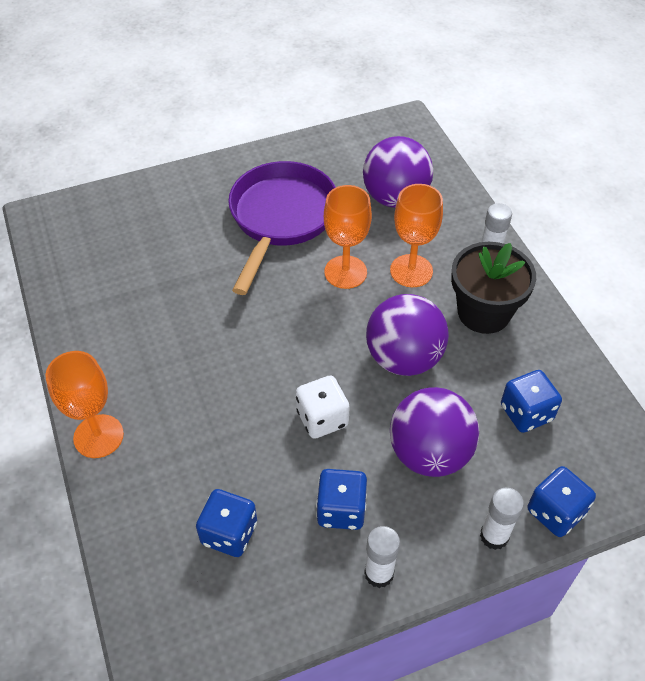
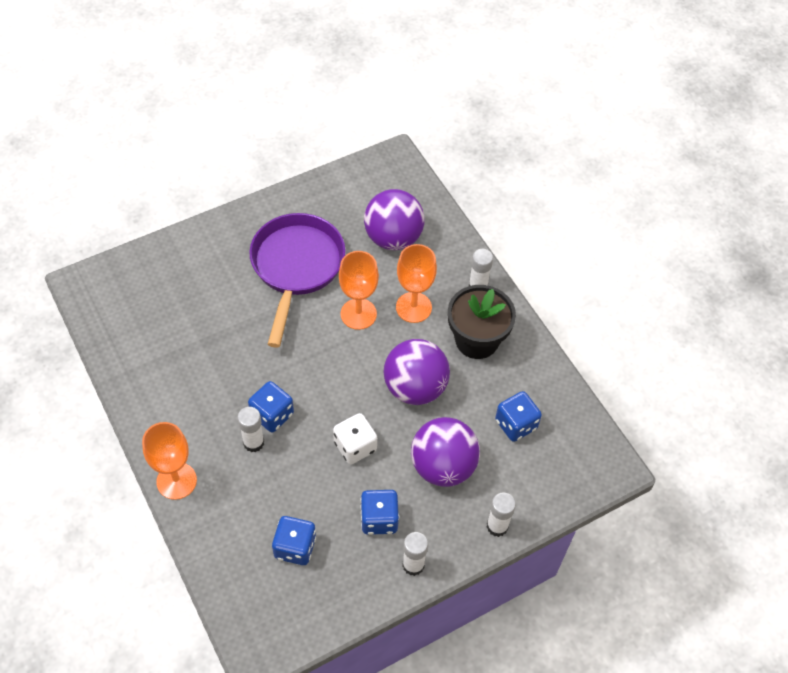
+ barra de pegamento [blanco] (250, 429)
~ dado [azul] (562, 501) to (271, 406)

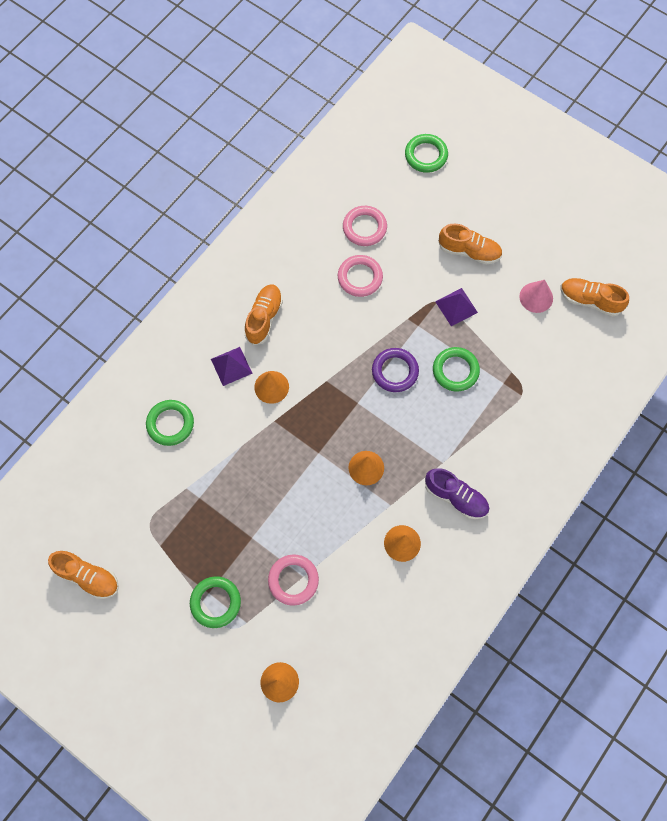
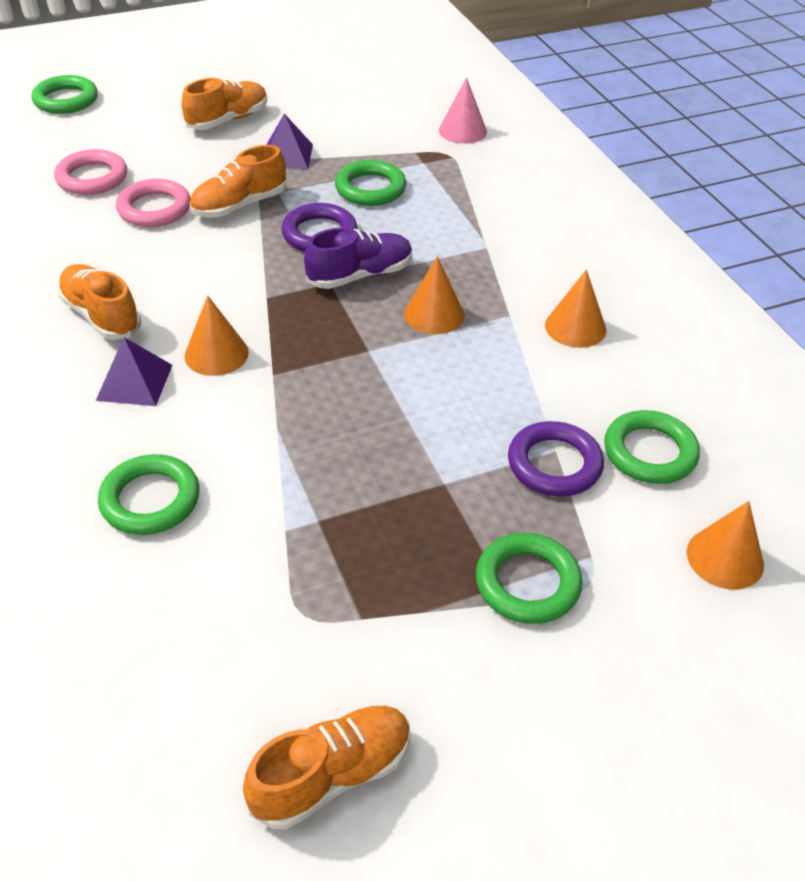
~ zapato [naranja] (595, 297) to (237, 181)
~ zapato [morado] (457, 493) to (358, 258)
~ cono [rosa] (536, 296) to (463, 110)
~ anillo [rosa] (293, 580) to anillo [morado] (556, 458)
+ anillo [verde] (652, 447)

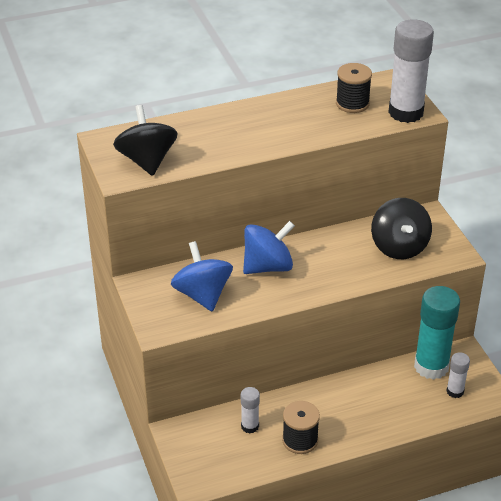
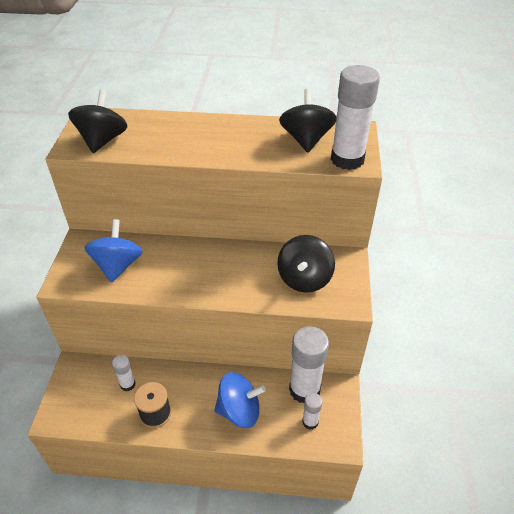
~ peonza [azul] (269, 247) to (240, 400)
~ carrete [negro] (354, 88) to peonza [negro] (308, 121)
~ barra de pegamento [turquesa] (437, 333) to barra de pegamento [blanco] (309, 364)

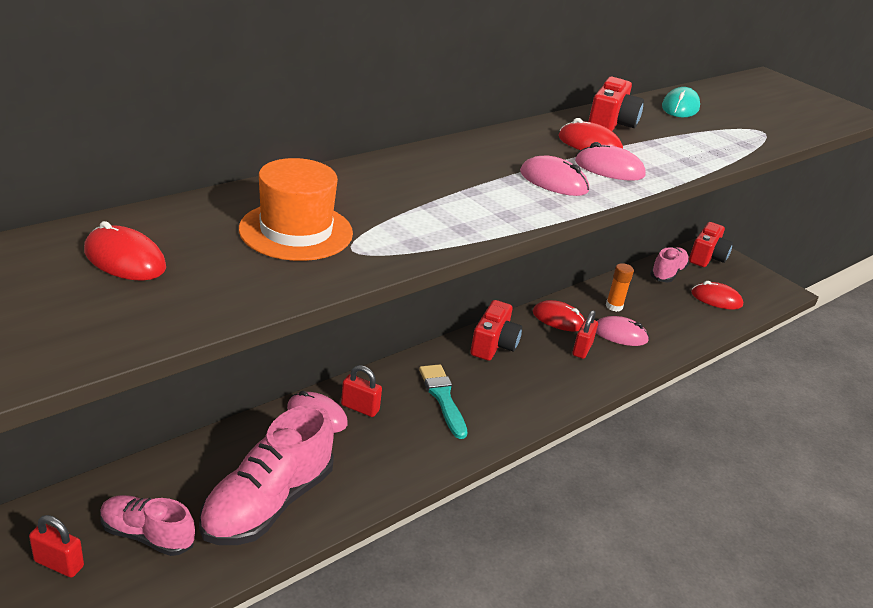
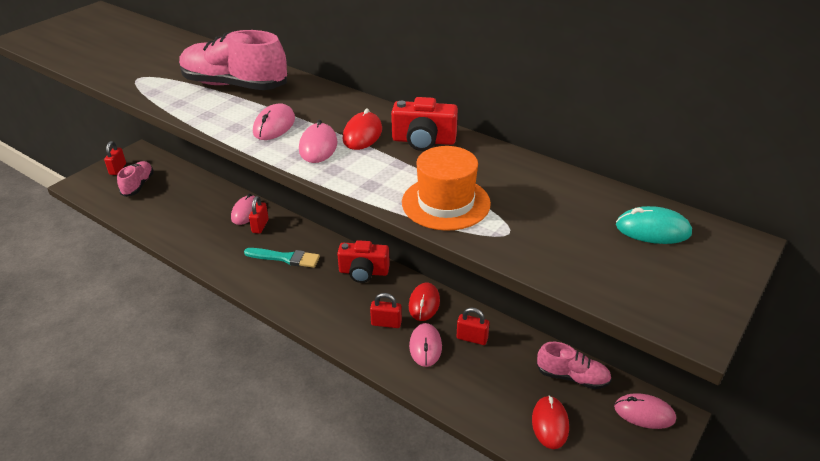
~ zapato [rosa] (266, 475) to (233, 60)
~ pincel [turquesa] (443, 401) = (282, 258) 45 degrees clockwise
~ sombrero [naranja] (296, 209) to (446, 188)
~ barra de pegamento [naranja] (620, 287) to candado [rojo] (473, 326)
~ cámara [rojo] (711, 244) to ratón [rosa] (645, 411)
~ ratón [turquesa] (681, 102) to (654, 225)
- ratón [rojo] (125, 251)

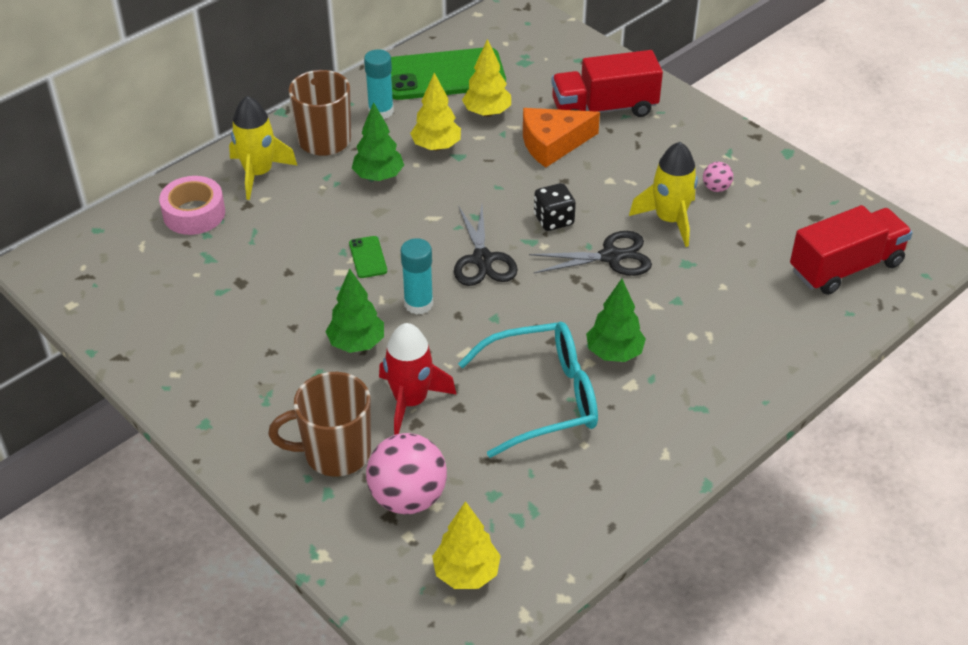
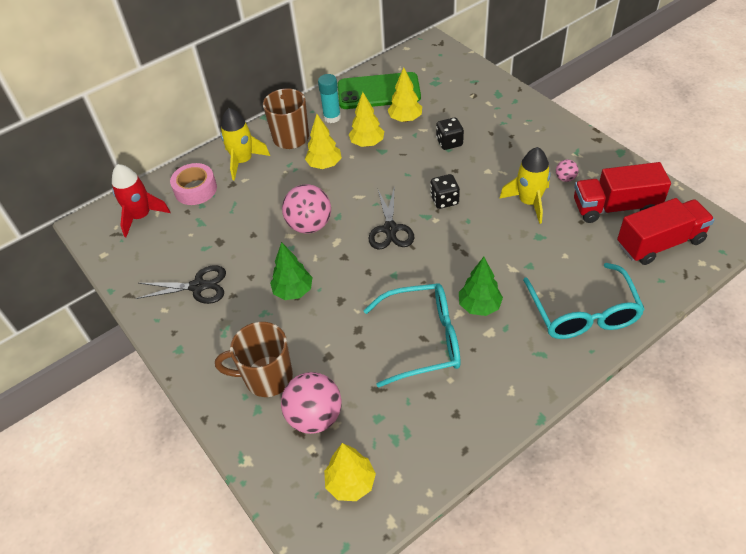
~ cohete [rojo] (417, 379) to (141, 200)
~ tijeras [negro] (590, 253) to (181, 284)
~ móvil [verde] (368, 257) to pelota [rosa] (306, 209)
~ árbol [verde] (378, 141) to árbol [amarillo] (323, 141)
~ queso [naranja] (561, 138) to dado [negro] (450, 134)
+ gafas [turquesa] (584, 301)
~ camión [rojo] (607, 83) to (622, 192)
- barra de pegamento [turquesa] (417, 276)

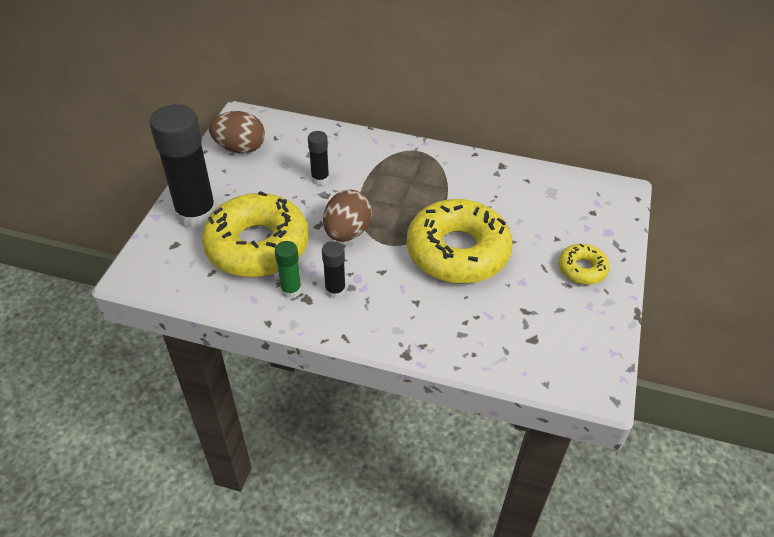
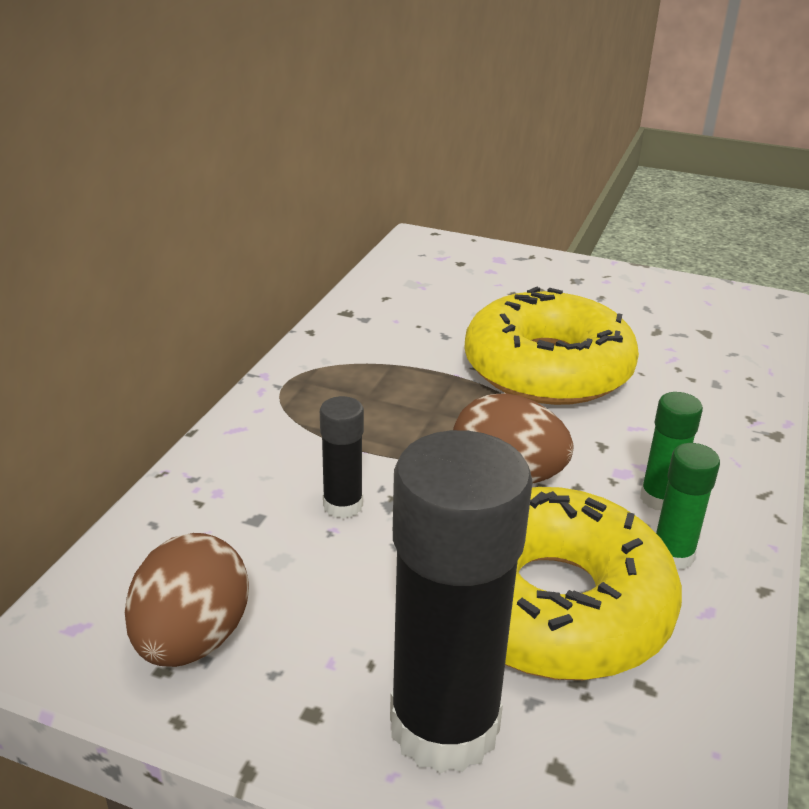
~ barra de pegamento [negro] (334, 270) to barra de pegamento [verde] (671, 451)
- rosquilla [amarillo] (584, 264)

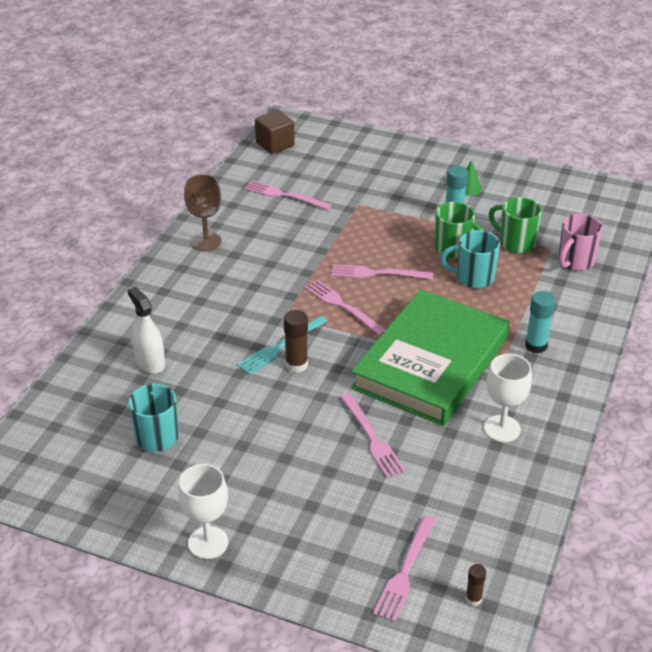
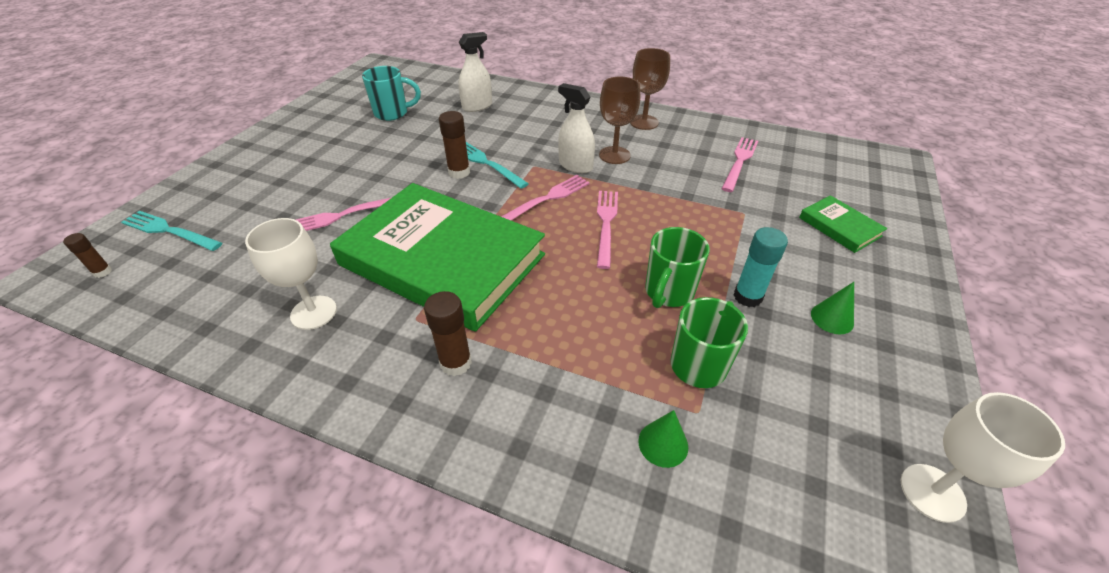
~ tenedor [rosa] (404, 568) to tenedor [turquesa] (171, 231)
~ barra de pegamento [turquesa] (540, 322) to barra de pegamento [marrón] (448, 333)
+ pulverizador [blanco] (576, 128)
+ copa [marrón] (619, 120)
~ taza [rosa] (580, 242) to cono [verde] (663, 439)
+ libro [verde] (843, 224)
~ copa [blanco] (203, 511) to (983, 457)
- cubo [marrón] (275, 132)
- taza [turquesa] (470, 259)

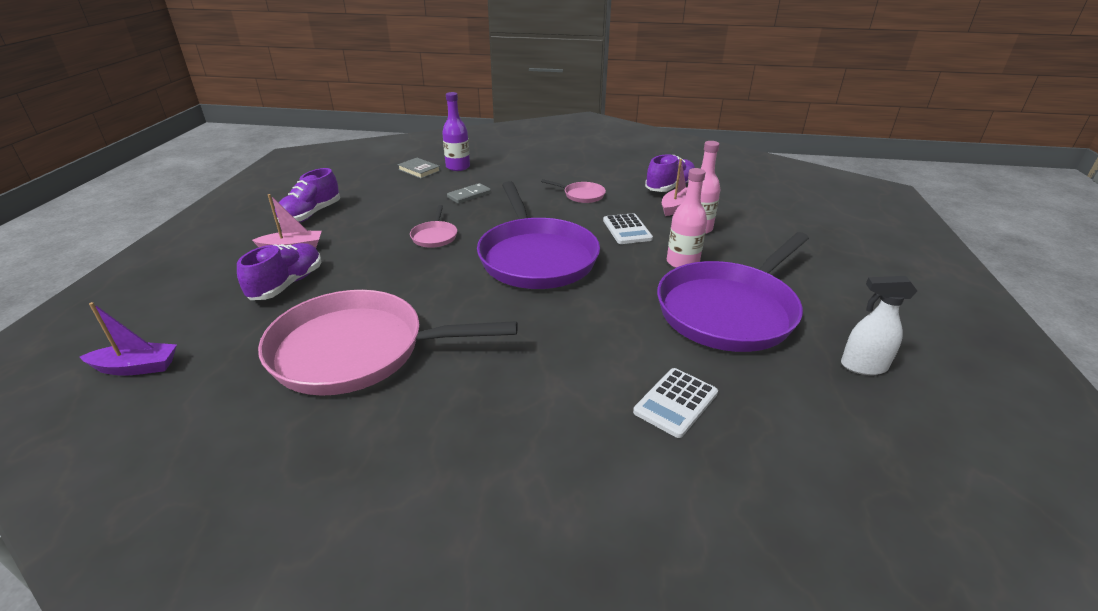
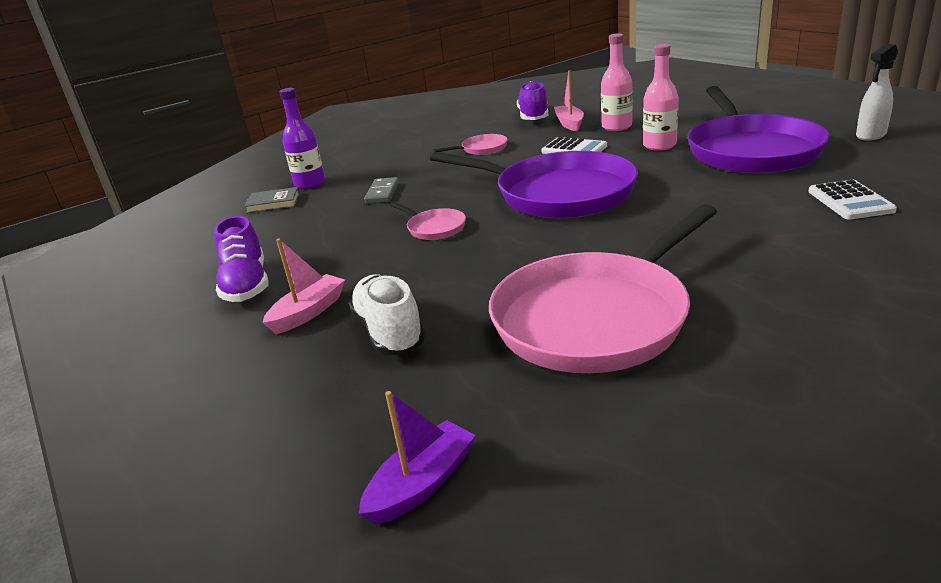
~ zapato [morado] (279, 271) to zapato [blanco] (387, 314)

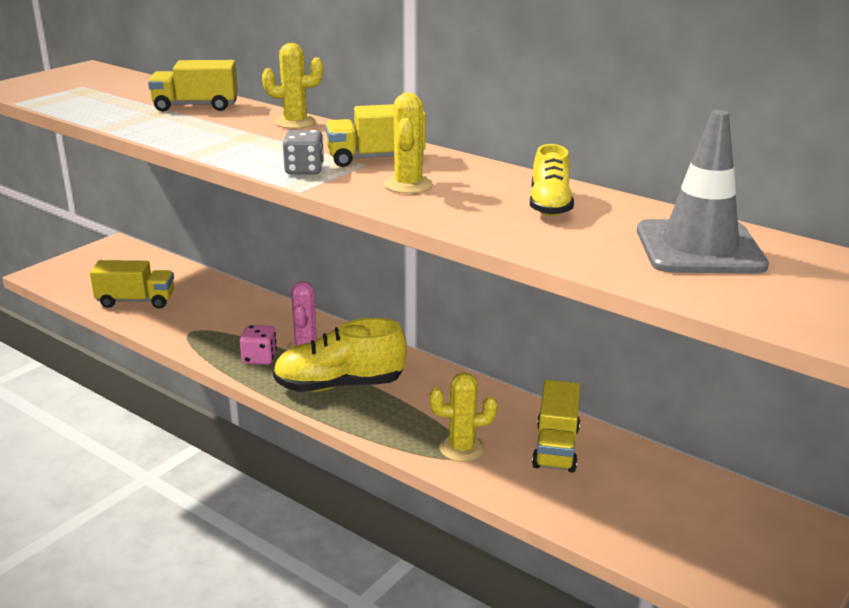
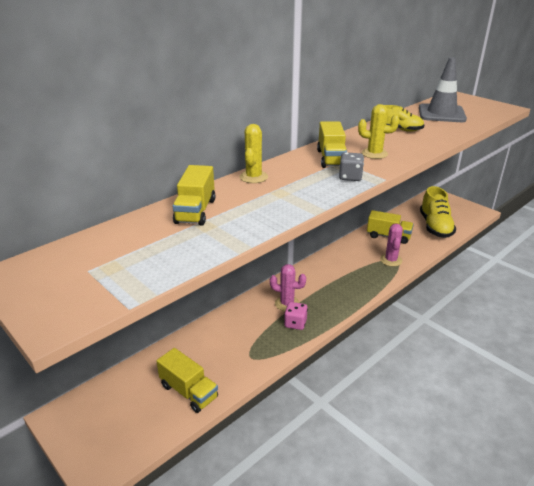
~ camión [amarillo] (132, 284) = (187, 380) 120 degrees clockwise
~ cactus [amarillo] (463, 417) to cactus [rosa] (391, 245)
~ zapato [amarillo] (340, 355) to (438, 212)

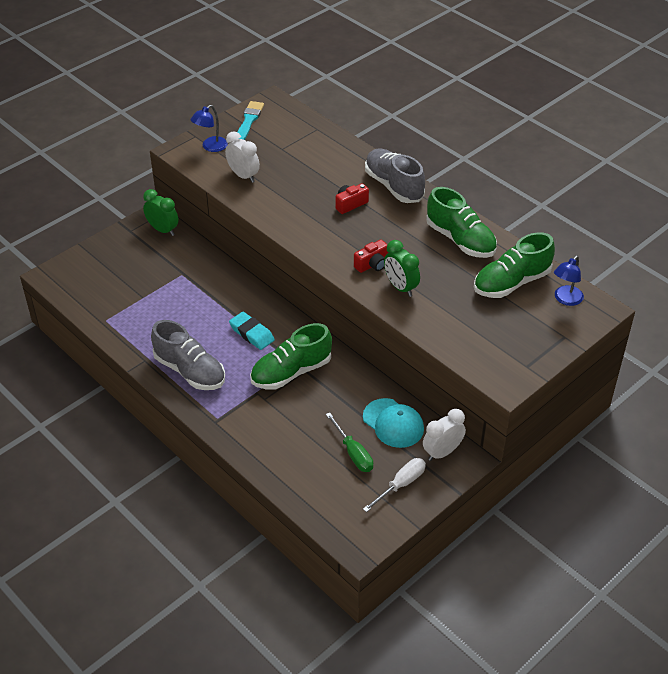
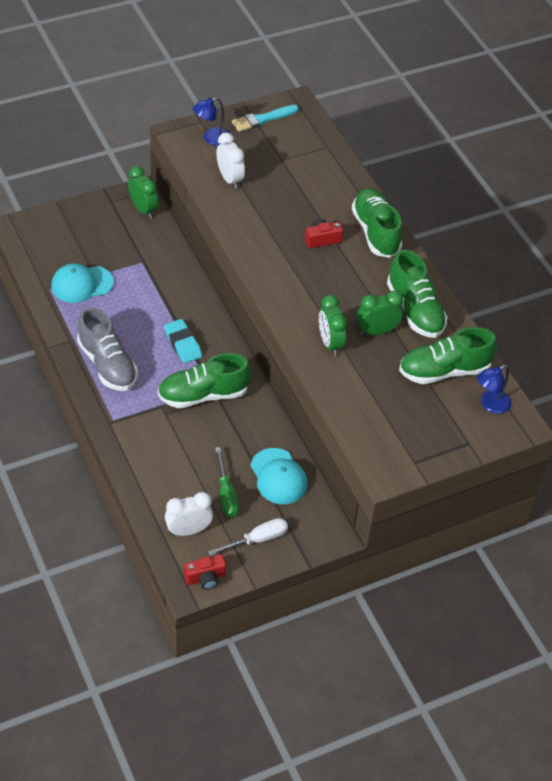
+ gorra [turquesa] (82, 283)
~ despertador [blanco] (444, 435) to (189, 514)
~ cámara [rojo] (371, 256) to (205, 572)
~ pincel [turquesa] (251, 120) = (265, 118) 150 degrees counterclockwise
~ zapato [gris] (395, 175) to zapato [verde] (377, 223)
+ despertador [verde] (380, 312)

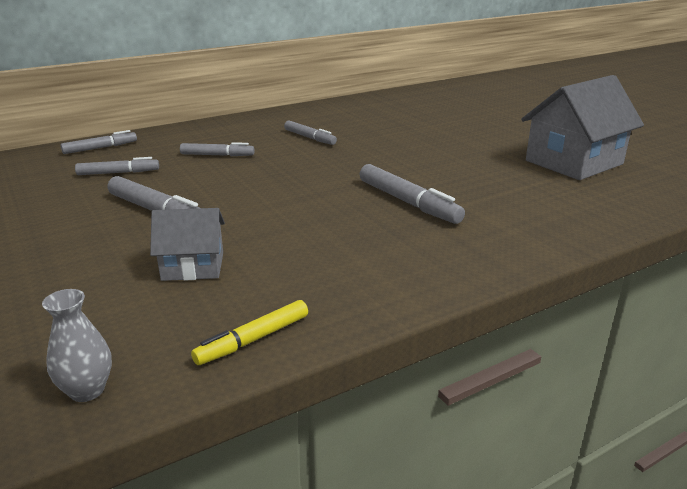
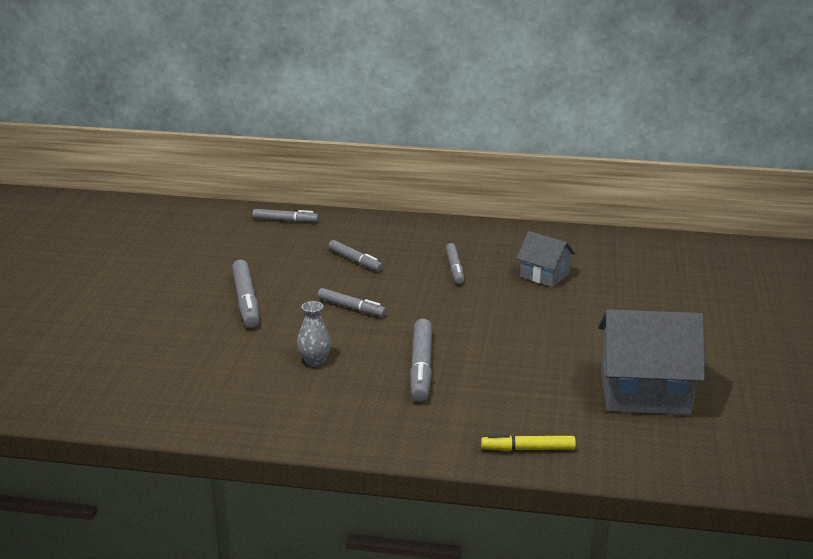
~ florero [gris] (77, 345) to (314, 333)
~ rotulador [gris] (117, 166) to (352, 302)
~ rotulador [amarillo] (249, 332) to (528, 442)
~ casa [gris] (187, 244) to (546, 259)

